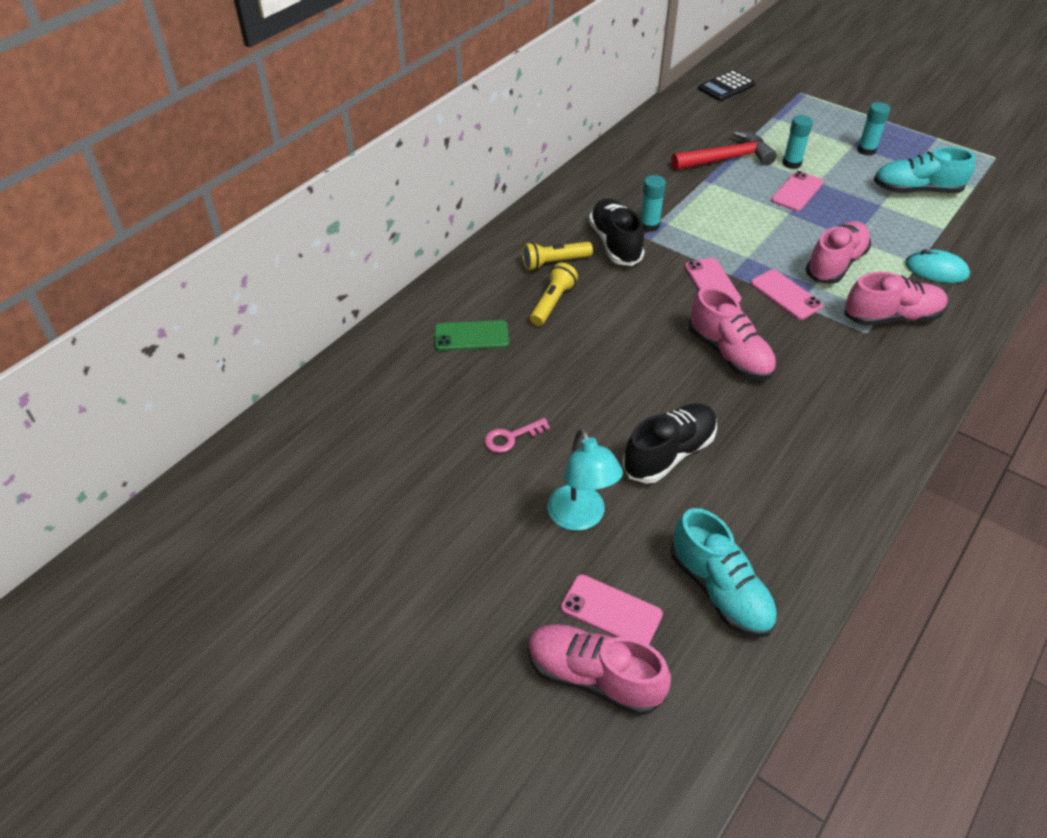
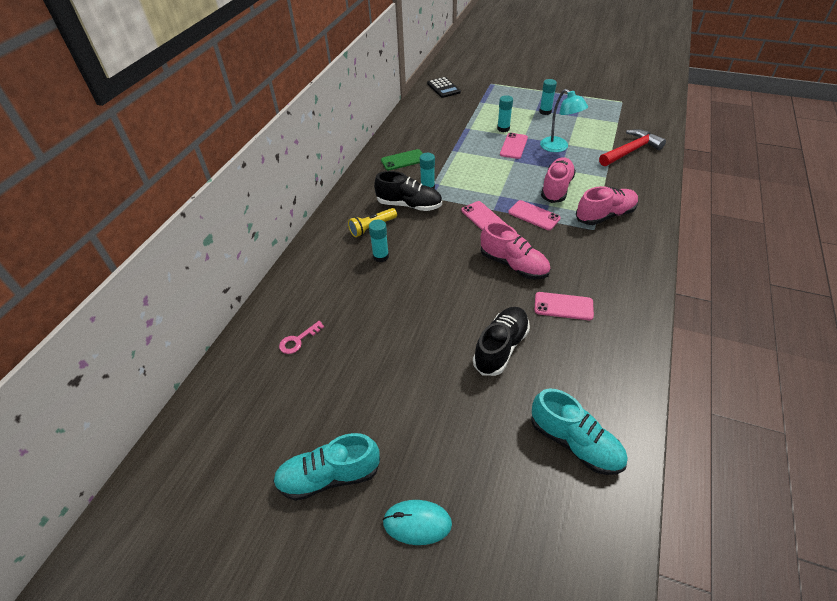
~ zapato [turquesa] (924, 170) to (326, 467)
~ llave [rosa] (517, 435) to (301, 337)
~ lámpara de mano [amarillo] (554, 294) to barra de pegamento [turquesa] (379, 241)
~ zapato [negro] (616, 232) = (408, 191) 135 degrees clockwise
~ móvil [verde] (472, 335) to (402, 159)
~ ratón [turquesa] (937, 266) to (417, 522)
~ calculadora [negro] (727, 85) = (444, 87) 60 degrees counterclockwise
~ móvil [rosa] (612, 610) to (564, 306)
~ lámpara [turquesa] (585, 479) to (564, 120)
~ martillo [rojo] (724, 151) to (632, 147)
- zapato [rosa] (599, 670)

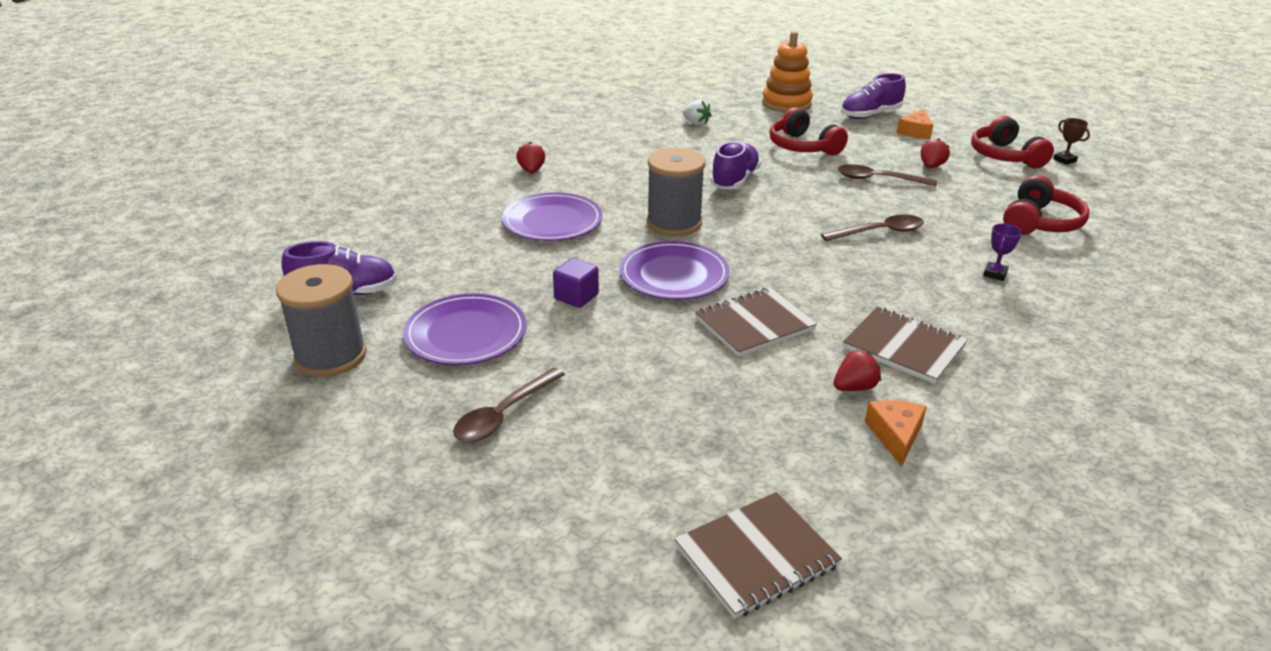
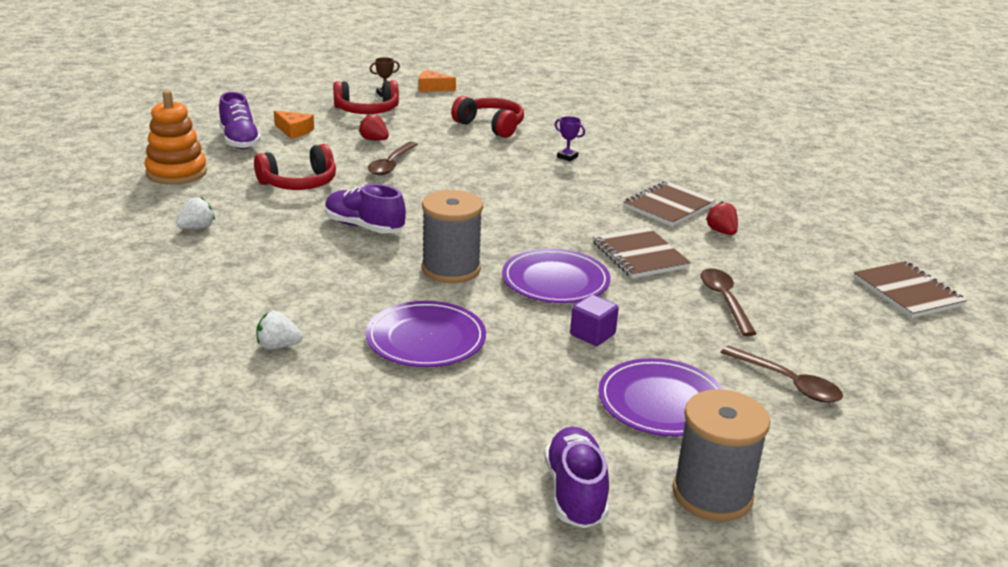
~ fresa [rojo] (530, 158) to fresa [blanco] (280, 330)
~ queso [naranja] (896, 433) to (437, 80)
~ cuchara [marrón] (872, 227) to (729, 302)

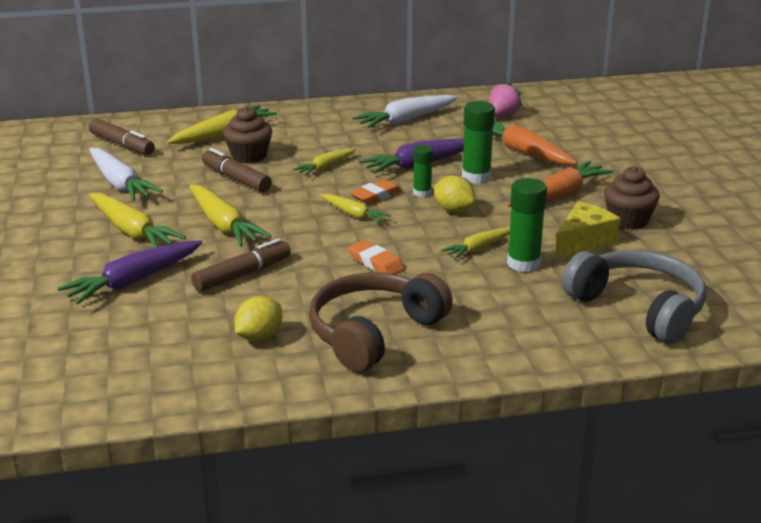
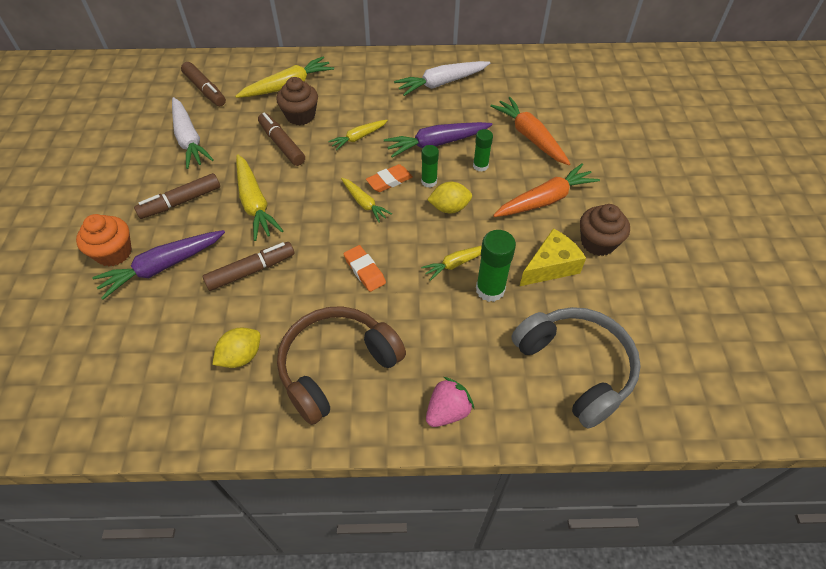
+ magdalena [naranja] (104, 240)
~ zanahoria [amarillo] (137, 220) to rotulador [marrón] (177, 196)
~ fresa [rosa] (506, 99) to (450, 402)
~ limón [amarillo] (455, 194) = (449, 197) 60 degrees counterclockwise
~ barra de pegamento [verde] (478, 142) = (483, 150) x0.62

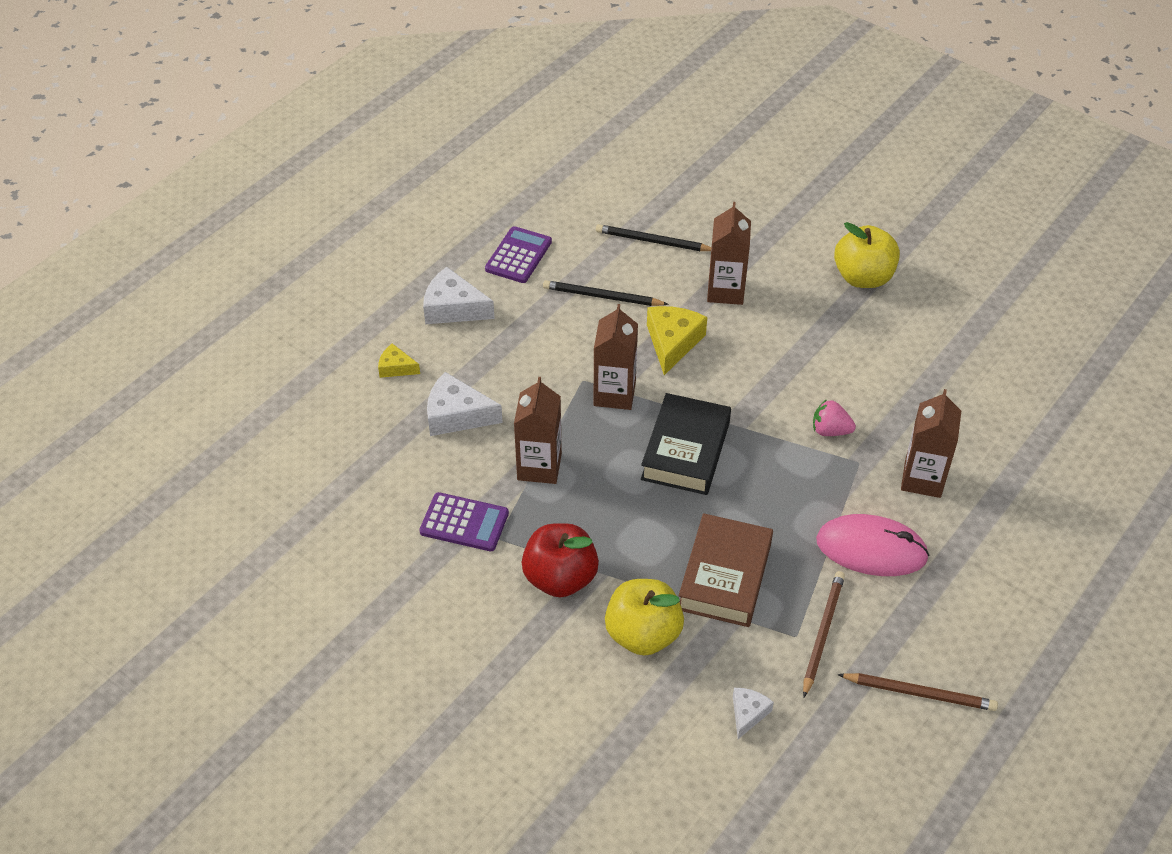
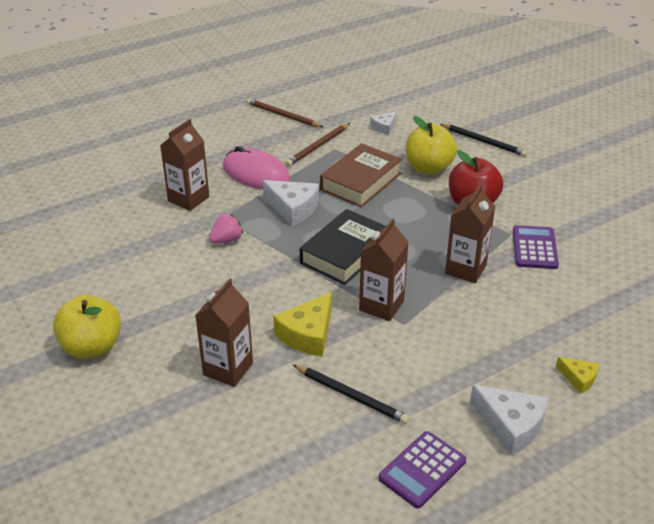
~ fresa [rosa] (834, 417) = (226, 228) 75 degrees counterclockwise
~ queso [blanco] (465, 404) to (290, 203)
~ lápiz [negro] (654, 237) to (484, 140)
~ calculadora [morado] (464, 521) = (536, 247) 60 degrees clockwise

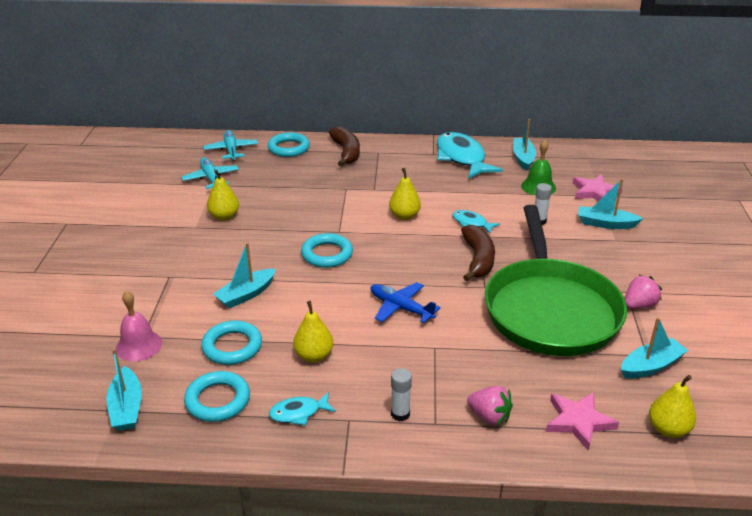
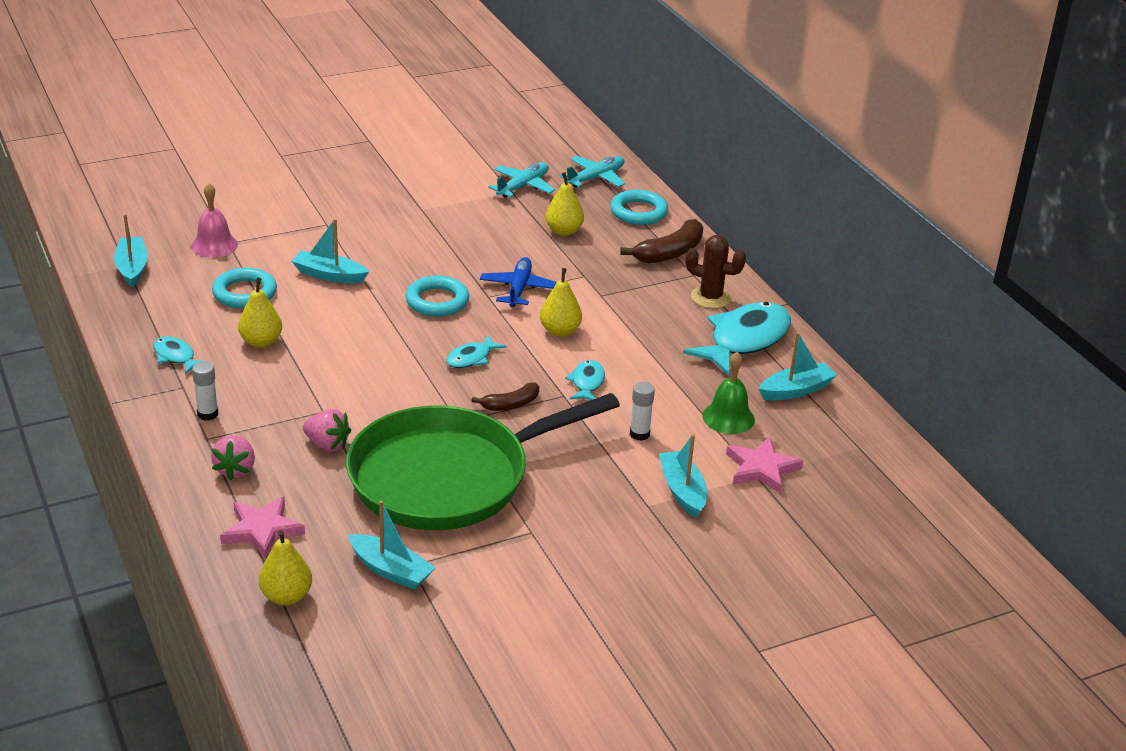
~ barco [turquesa] (124, 390) = (131, 251) 120 degrees clockwise
~ fresa [rosa] (643, 292) to (327, 430)
+ pez [turquesa] (476, 351)
~ plátano [marrón] (478, 253) = (505, 396) x0.62
~ avión [azul] (406, 302) to (518, 282)
~ pera [amarillo] (223, 195) to (564, 204)
+ cactus [marrón] (716, 272)
- anillo [turquesa] (217, 396)

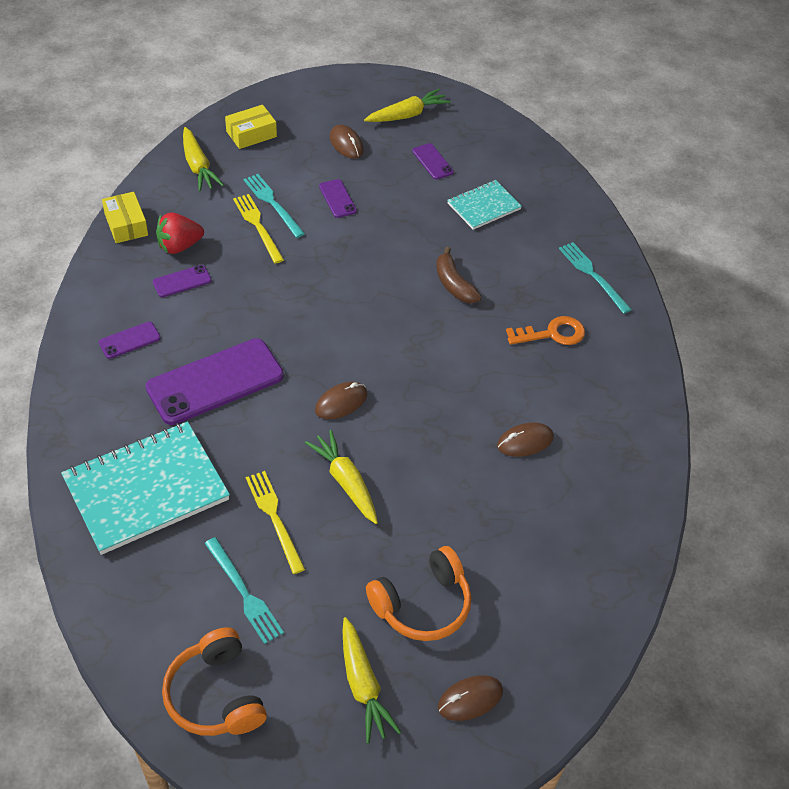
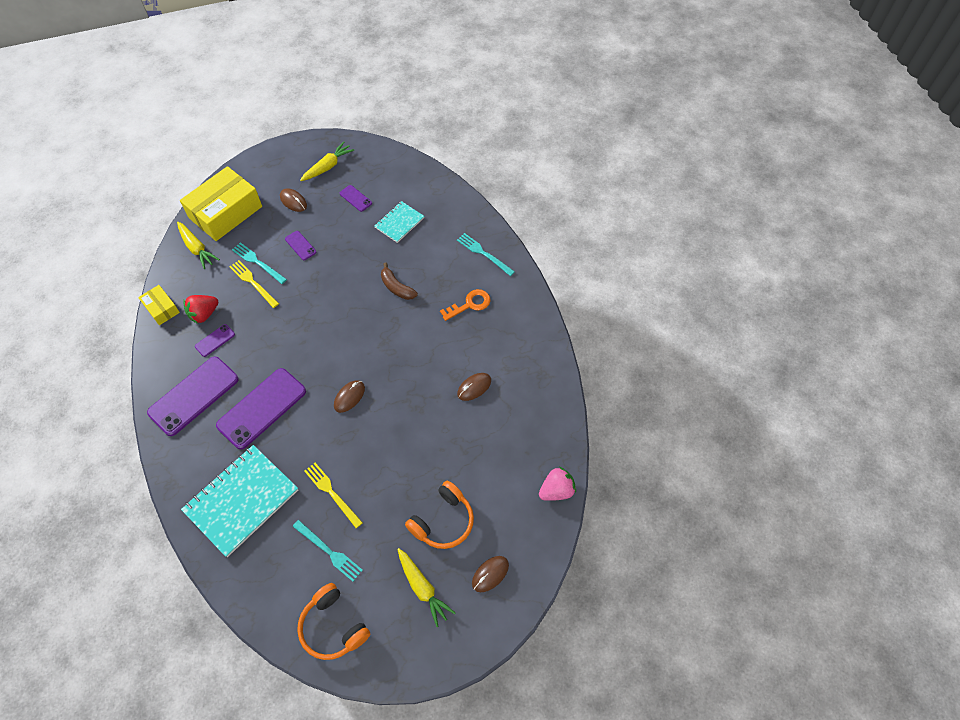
~ móvil [morado] (130, 340) = (193, 396) x2.20
~ caja [amarillo] (251, 127) = (221, 203) x2.02
+ fresa [rosa] (557, 484)
- zanahoria [amarillo] (341, 477)

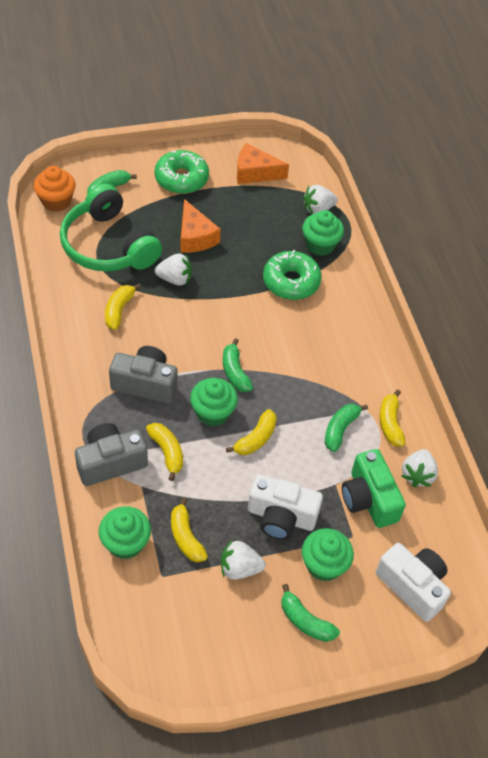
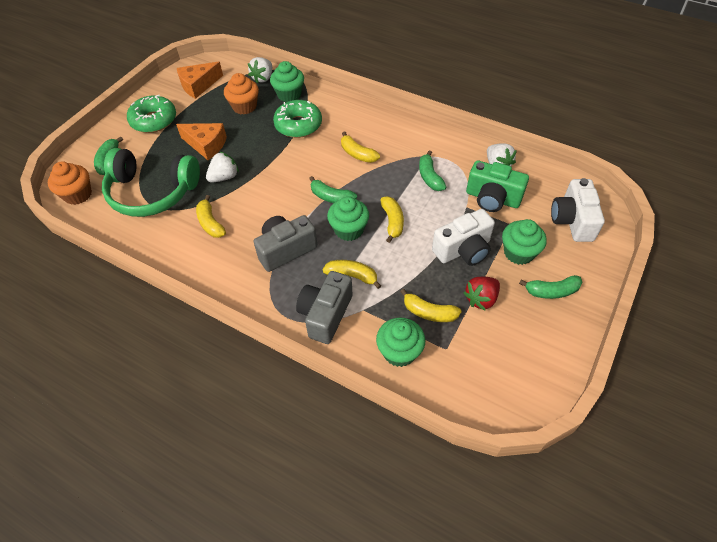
+ magdalena [naranja] (241, 94)
~ plátano [amarillo] (392, 418) to (360, 147)
~ fresa [blanco] (243, 560) to fresa [rojo] (481, 293)
~ cámara [blanco] (413, 582) = (578, 210) 90 degrees counterclockwise

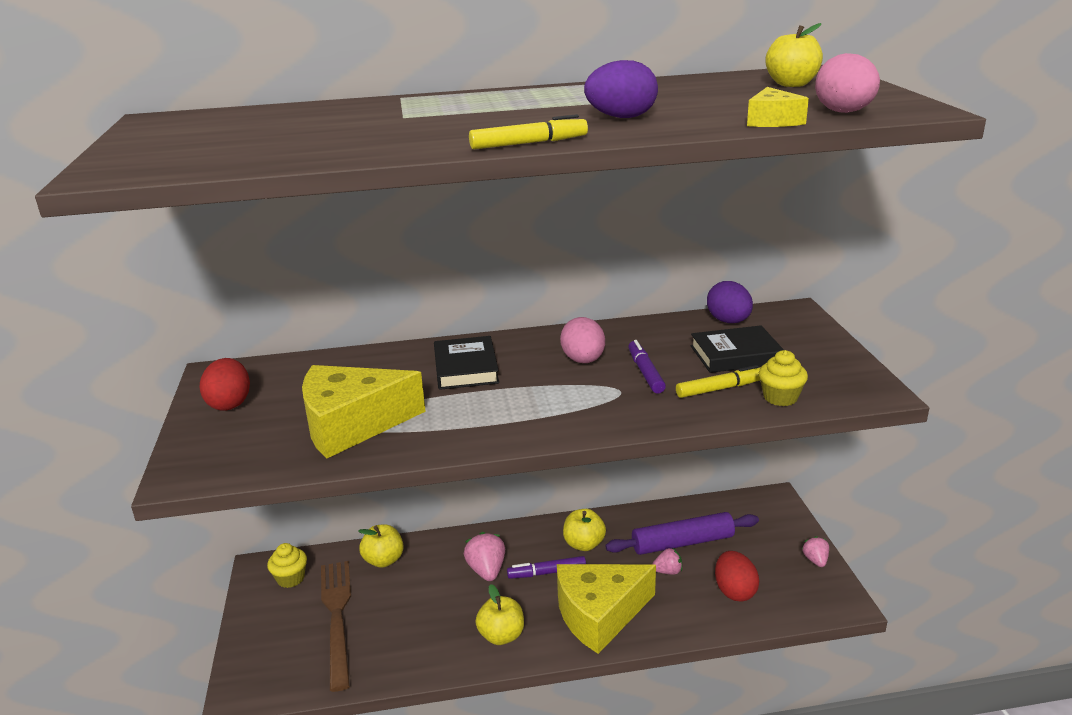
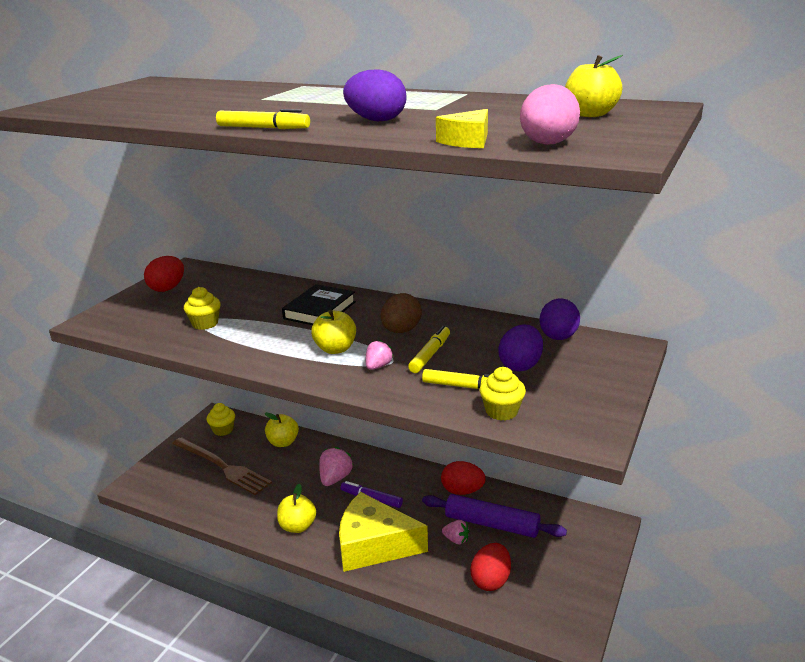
~ tenedor [marrón] (336, 626) = (222, 466) 105 degrees clockwise
~ queso [amarillo] (364, 411) to magdalena [amarillo] (202, 308)
~ manzana [amarillo] (584, 530) to (333, 331)
~ fresa [rosa] (815, 551) to (379, 355)
~ huevo [rosa] (582, 340) to huevo [marrón] (401, 313)
~ rotulador [morado] (647, 366) to rotulador [amarillo] (429, 349)
+ huevo [rojo] (463, 478)
~ libro [negro] (737, 349) to huevo [morado] (520, 348)

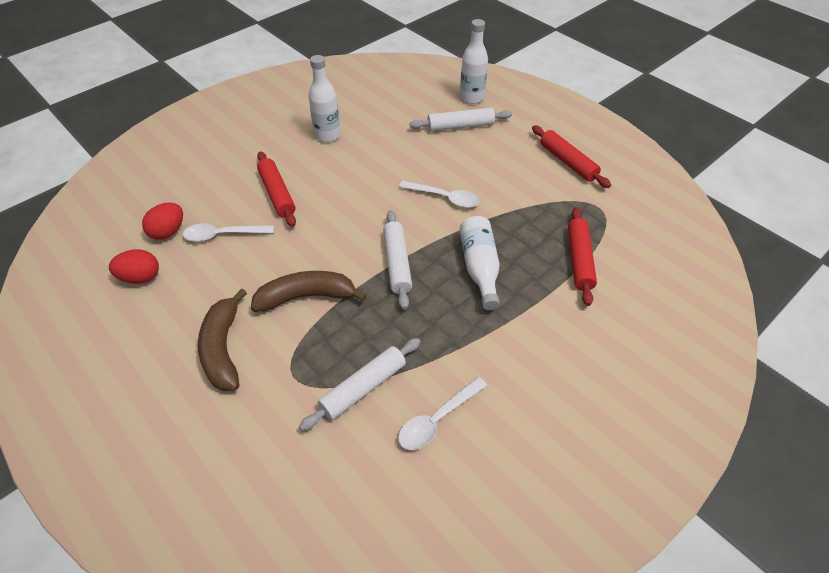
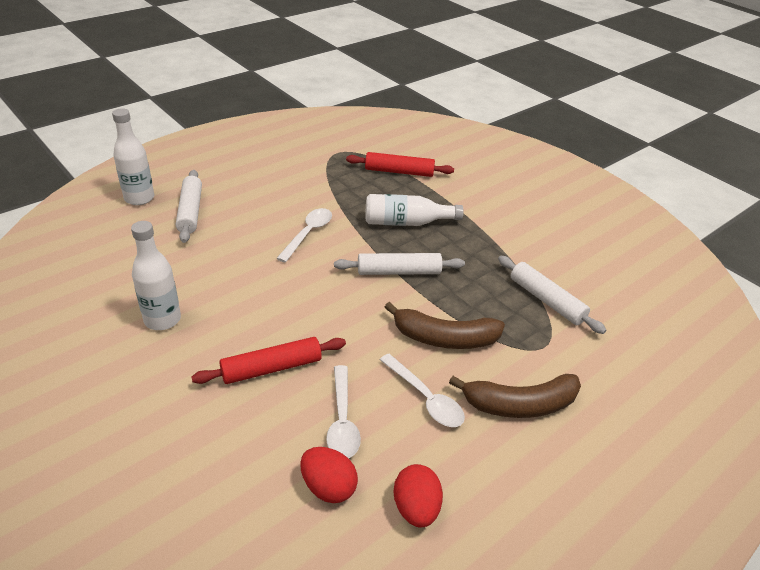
~ cuchara [blanco] (442, 413) to (422, 390)
~ plátano [marrón] (309, 291) = (445, 325) 75 degrees counterclockwise
- rodillo [rojo] (571, 156)

